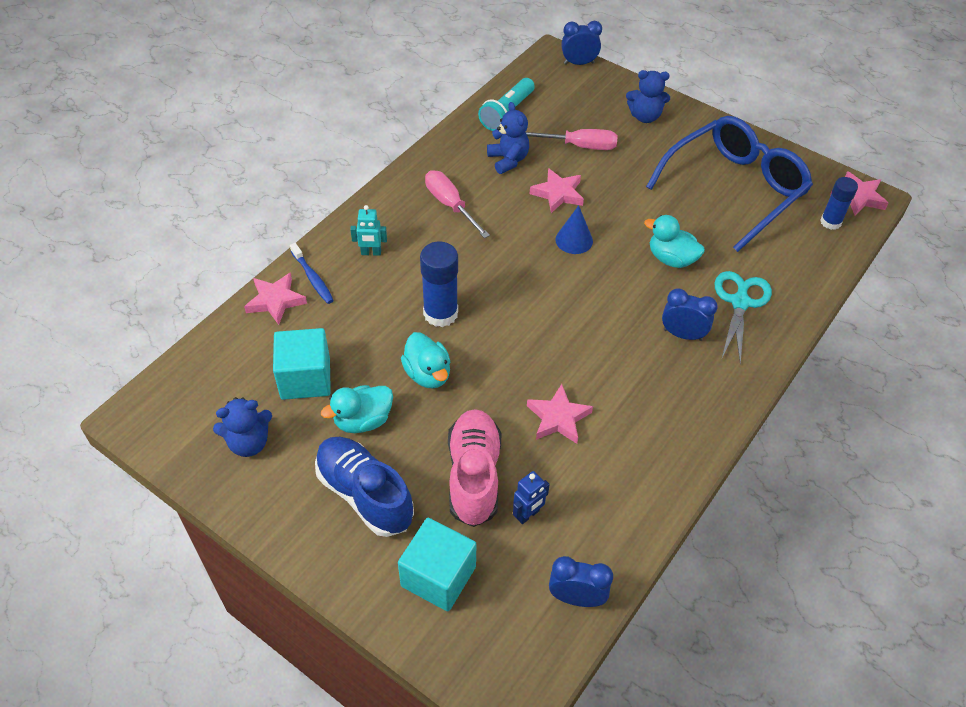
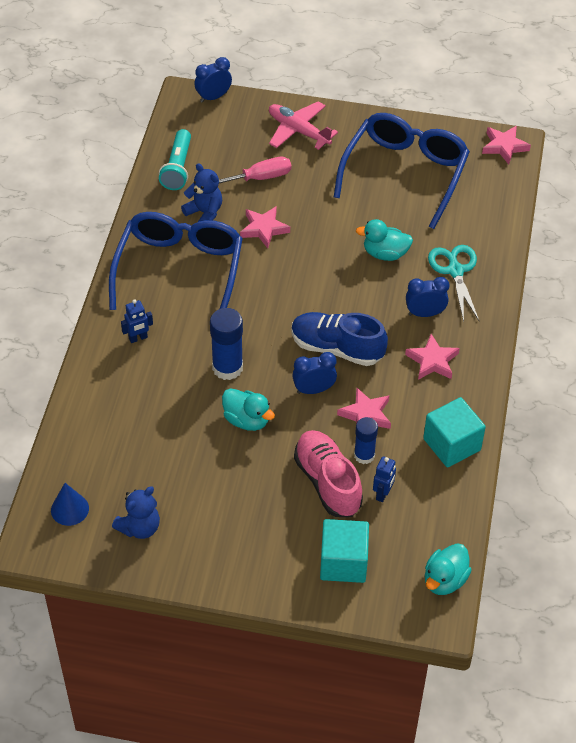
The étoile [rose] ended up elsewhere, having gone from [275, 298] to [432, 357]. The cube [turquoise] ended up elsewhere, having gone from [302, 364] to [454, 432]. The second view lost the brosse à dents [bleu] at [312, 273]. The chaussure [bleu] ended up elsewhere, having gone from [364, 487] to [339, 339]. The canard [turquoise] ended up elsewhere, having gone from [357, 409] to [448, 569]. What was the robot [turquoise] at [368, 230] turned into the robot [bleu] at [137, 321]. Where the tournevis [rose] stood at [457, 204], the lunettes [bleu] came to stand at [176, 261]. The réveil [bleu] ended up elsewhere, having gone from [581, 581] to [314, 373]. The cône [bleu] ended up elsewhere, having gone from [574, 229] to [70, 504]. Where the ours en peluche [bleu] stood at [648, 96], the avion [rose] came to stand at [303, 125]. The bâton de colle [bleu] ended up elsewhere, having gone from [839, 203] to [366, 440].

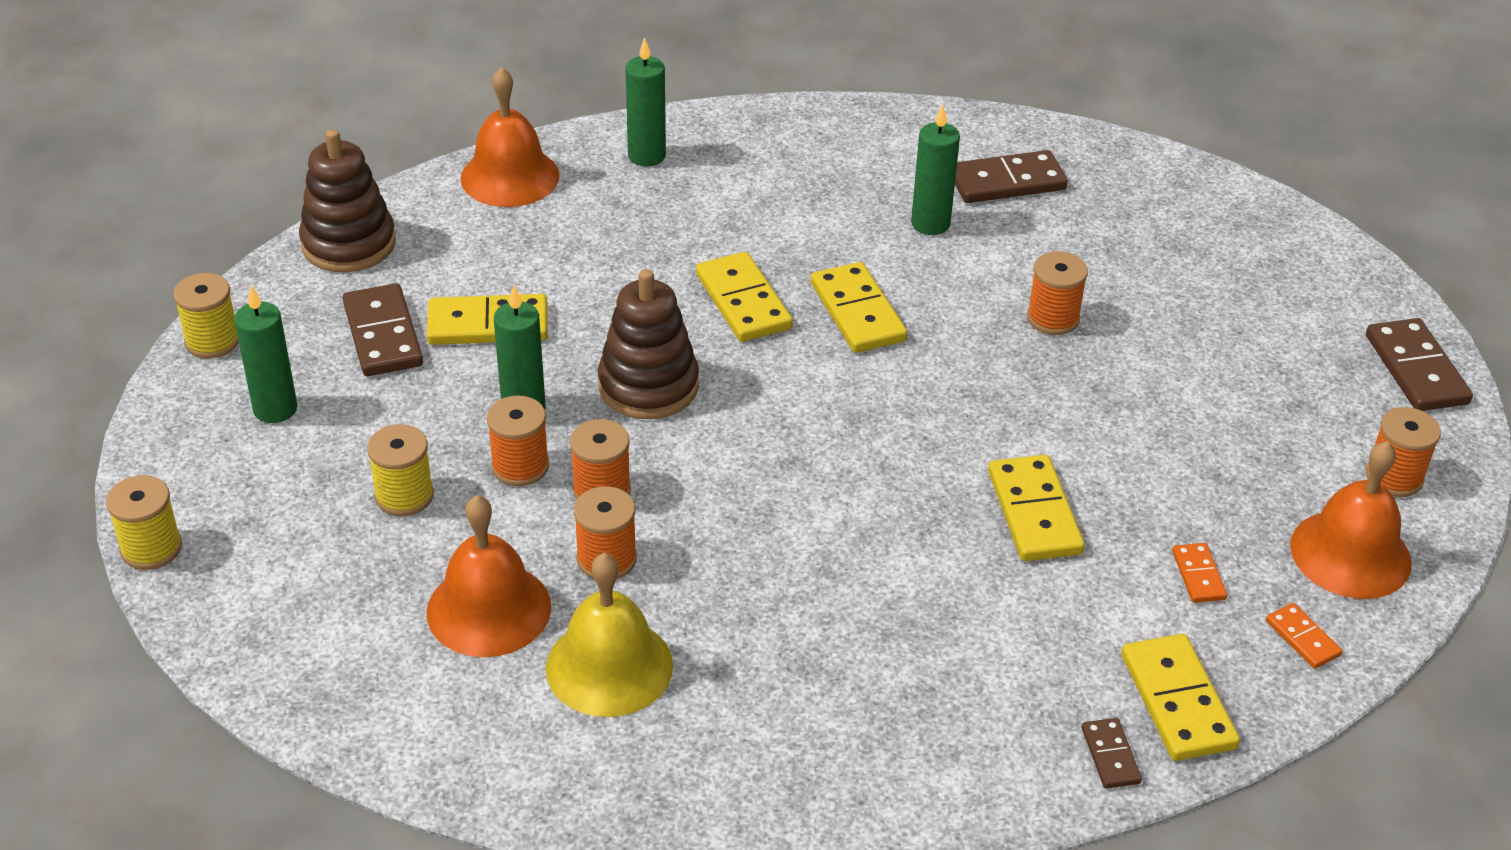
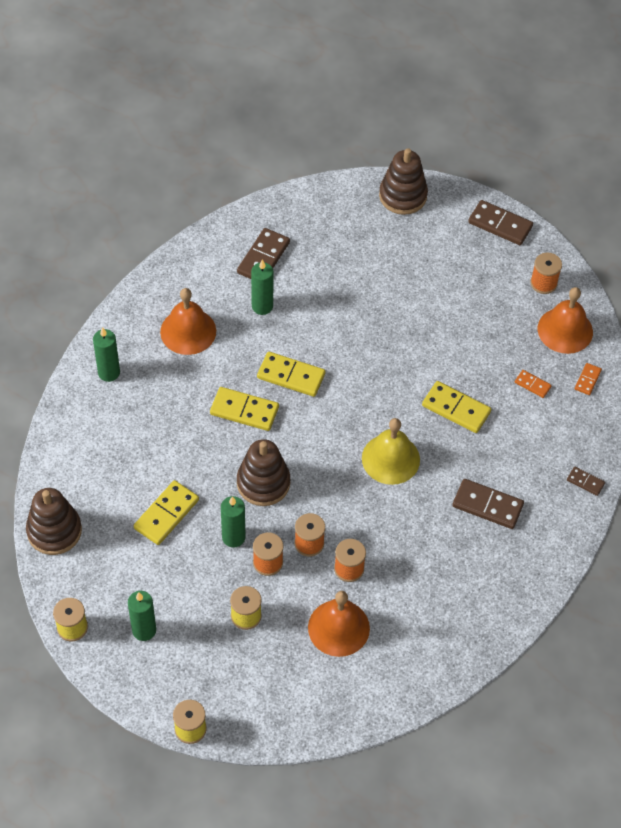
The domino [marron] ended up elsewhere, having gone from [383, 329] to [488, 504]. The cloche [orange] ended up elsewhere, having gone from [510, 137] to [188, 321]. The cloche [jaune] ended up elsewhere, having gone from [609, 635] to [391, 451]. The second view lost the bobine [orange] at [1057, 293]. The second view lost the domino [jaune] at [1180, 697]. The domino [orange] at [1304, 636] ended up facing another way, 75 degrees counterclockwise from before. The second view gained the jouet à empiler [marron] at [403, 181].

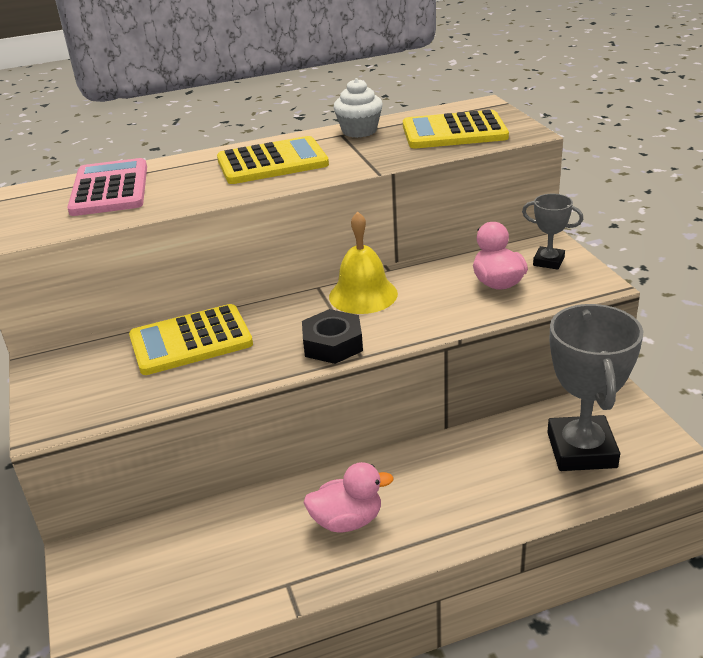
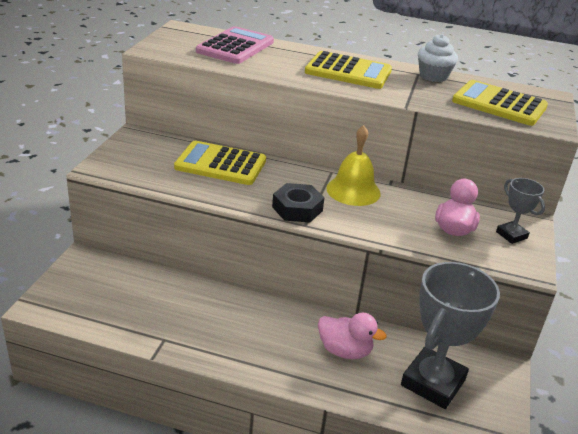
The canard [rose] ended up elsewhere, having gone from [349, 497] to [352, 336].

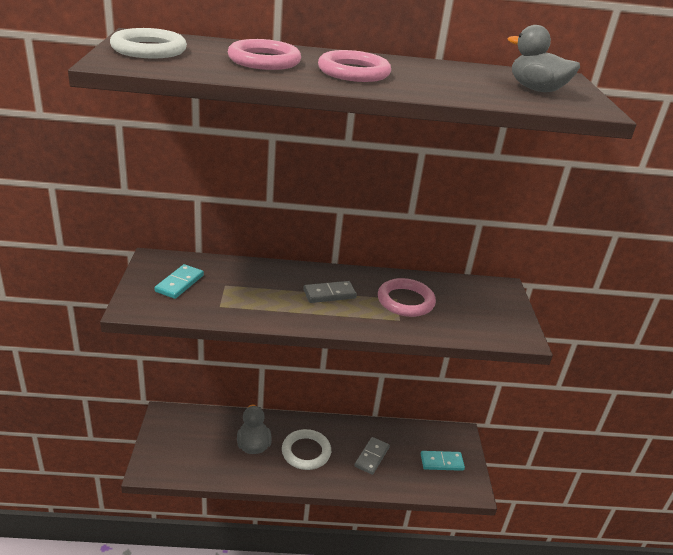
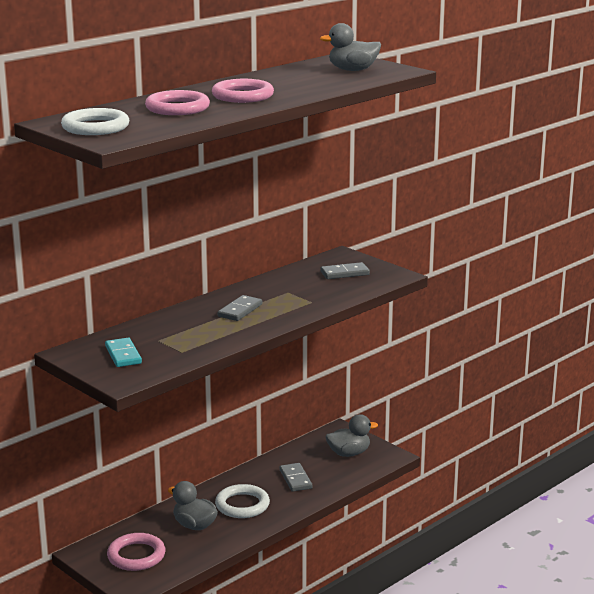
The anneau [rose] ended up elsewhere, having gone from [407, 297] to [136, 552]. Where the domino [turquoise] stood at [443, 461], the canard [gris] came to stand at [352, 435]. The second view gained the domino [gris] at [345, 270].

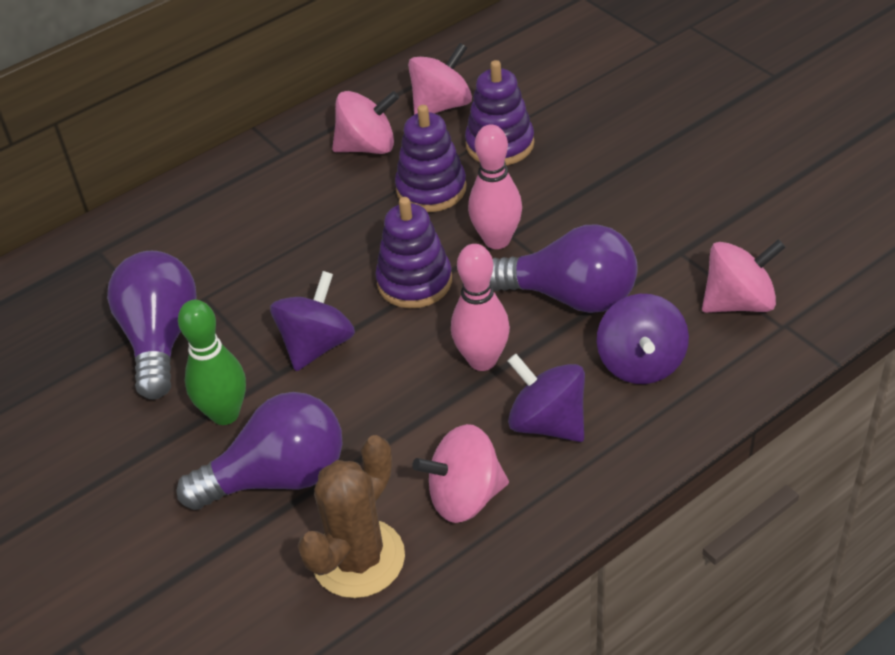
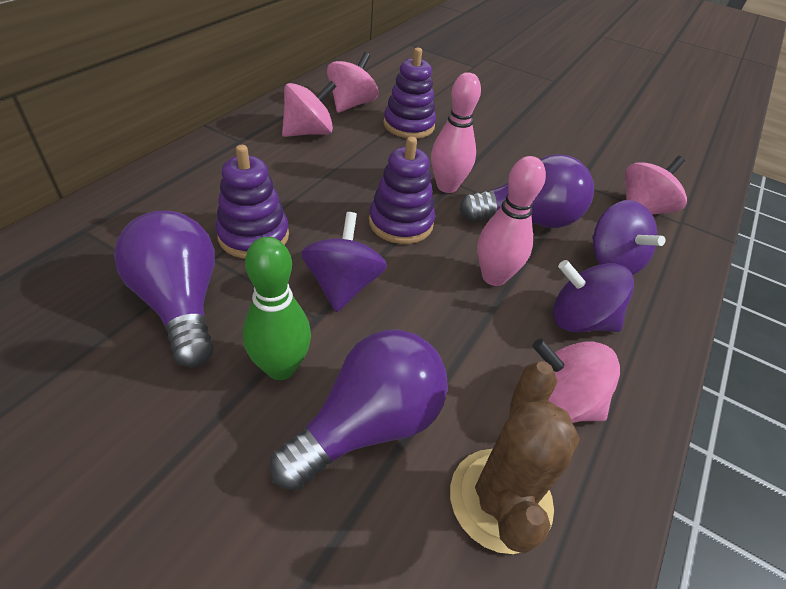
The jouet à empiler [violet] ended up elsewhere, having gone from [431, 158] to [252, 202]. The toupie [rose] at [460, 473] ended up facing another way, 60 degrees clockwise from before.

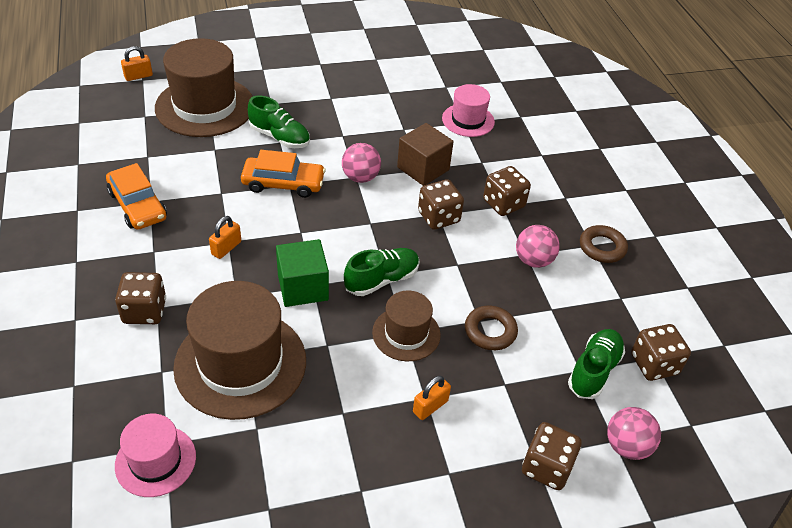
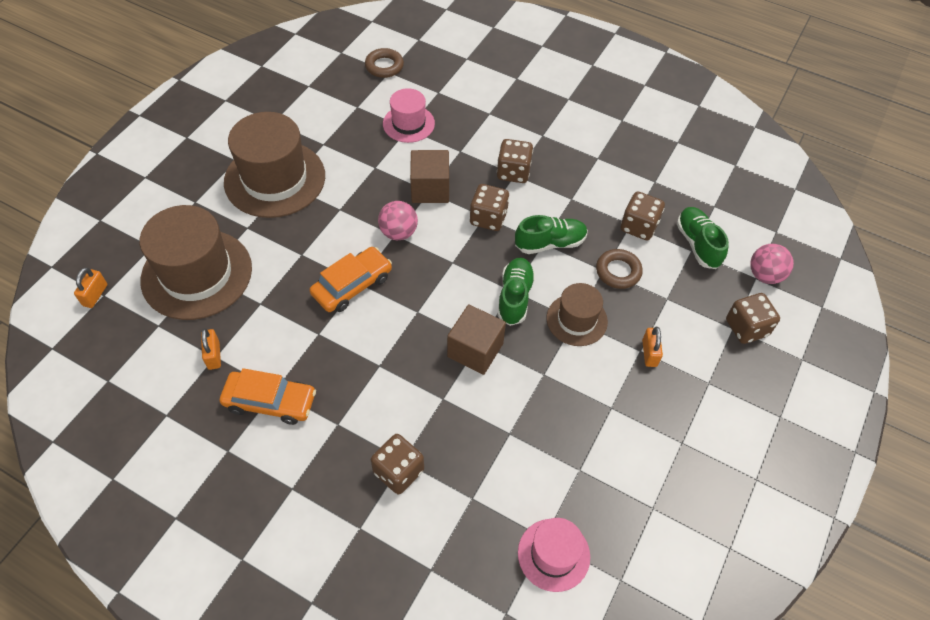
The chapeau [marron] ended up elsewhere, having gone from [239, 350] to [274, 165]. The cadenas [orange] ended up elsewhere, having gone from [225, 237] to [211, 349]. The chaussure [vert] ended up elsewhere, having gone from [279, 121] to [551, 234]. What was the cube [vert] at [302, 273] turned into the cube [marron] at [476, 339]. The second view lost the balle [rose] at [538, 246]. The anneau [marron] ended up elsewhere, having gone from [604, 244] to [384, 63]. The dé [marron] ended up elsewhere, having gone from [661, 352] to [643, 216].

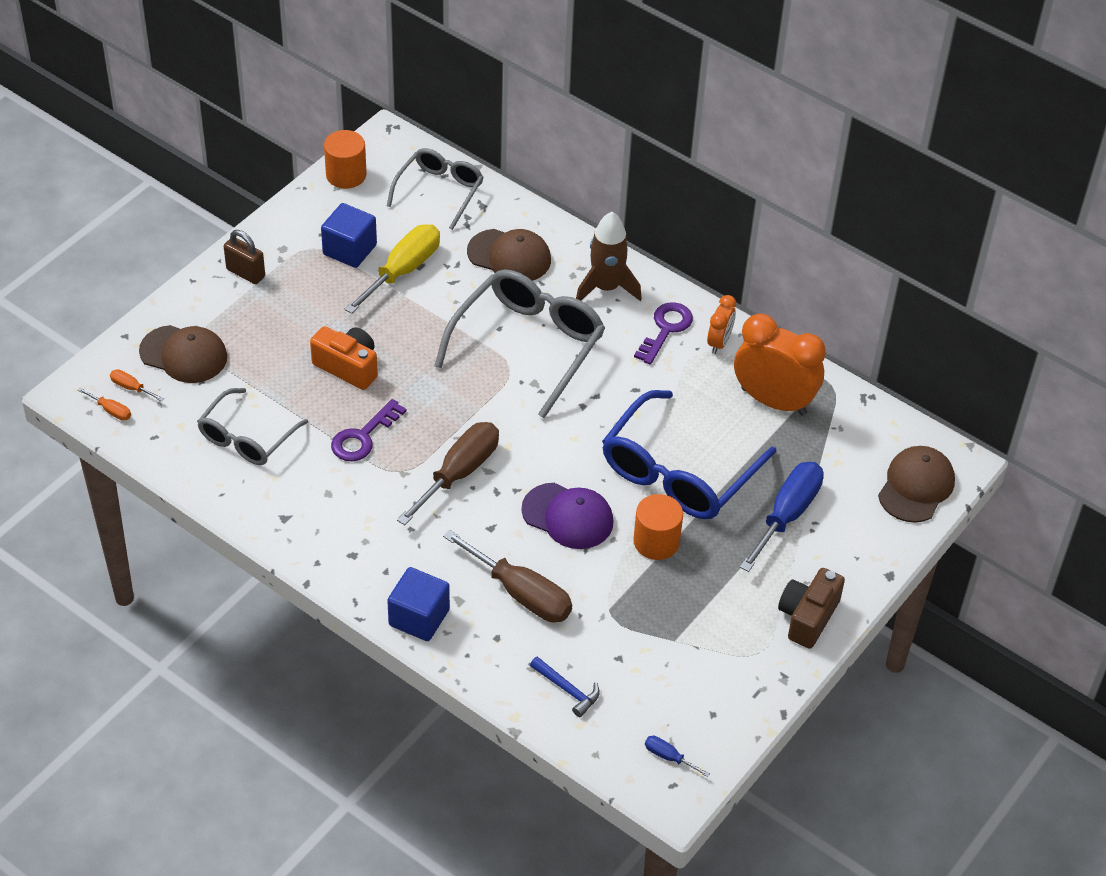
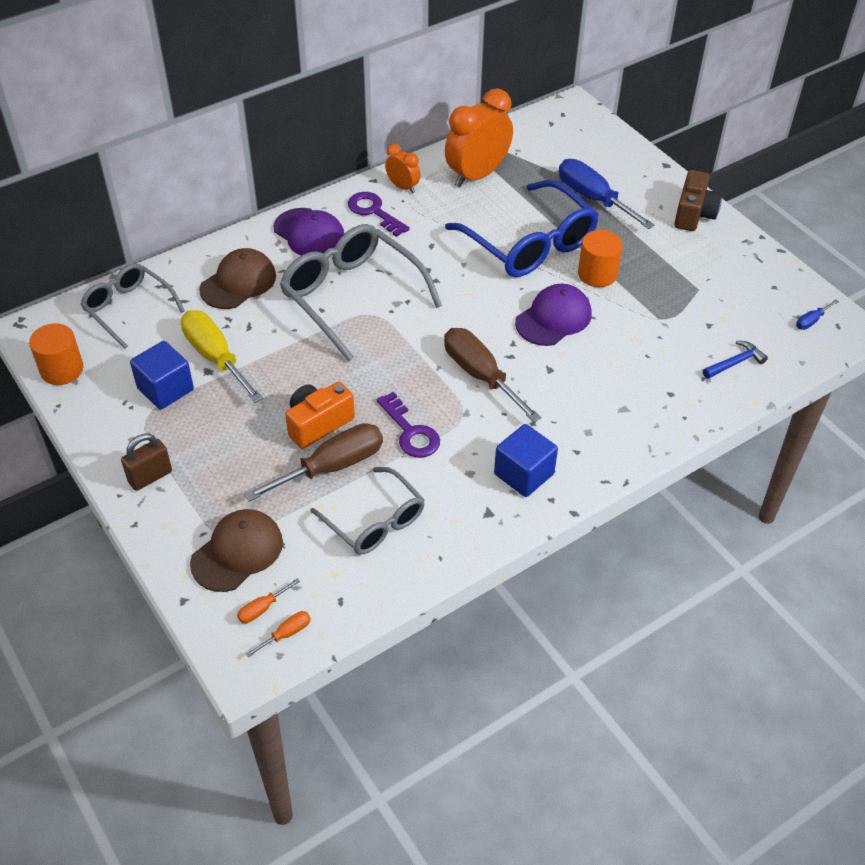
The cube [bleu] ended up elsewhere, having gone from [418, 604] to [526, 460]. The tournevis [marron] ended up elsewhere, having gone from [507, 576] to [313, 462]. Where the fusée [marron] stood at [609, 256], the casquette [violet] came to stand at [309, 231]. The appareil photo [marron] at [811, 608] ended up facing another way, 120 degrees counterclockwise from before. The second view lost the casquette [marron] at [916, 484].

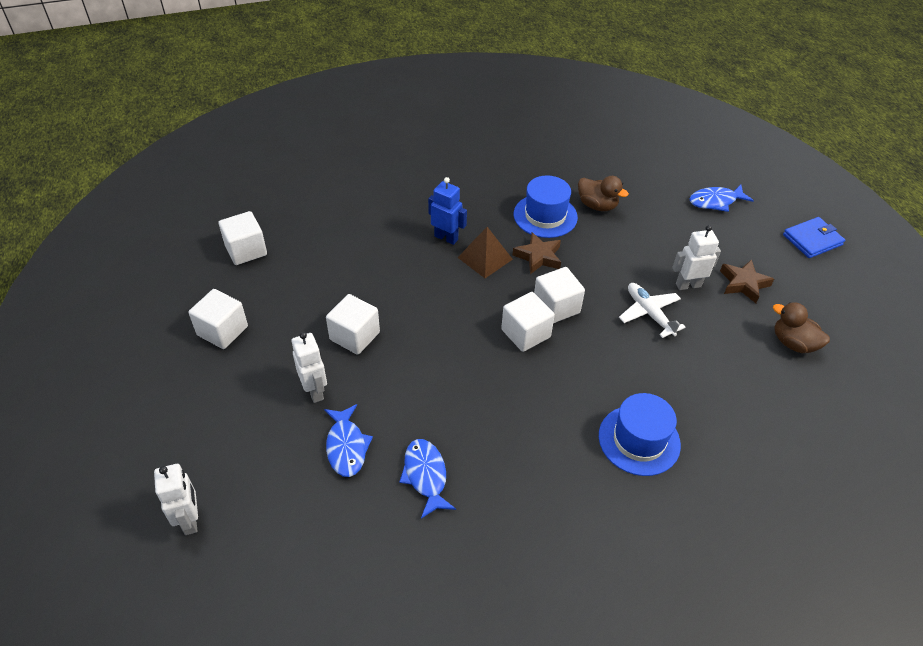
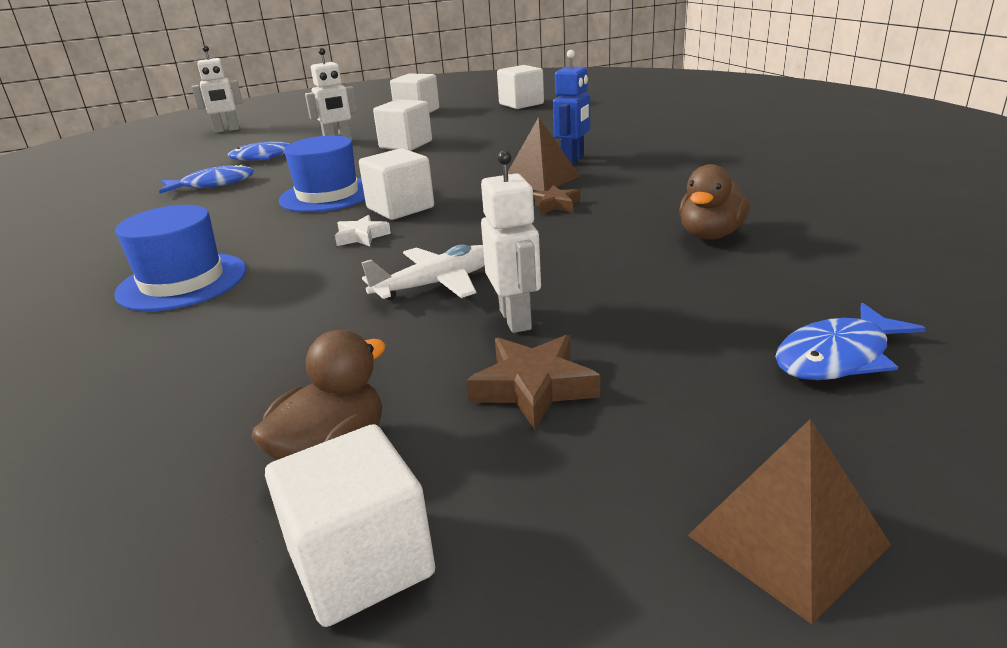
The size of the étoile [marron] at [537, 253] changed by a factor of 0.66. The chapeau [bleu] ended up elsewhere, having gone from [546, 206] to [322, 174]. The cube [blanc] ended up elsewhere, having gone from [559, 295] to [350, 525]. The poisson [bleu] at [721, 198] ended up facing another way, 105 degrees counterclockwise from before. Where the portefeuille [bleu] stood at [814, 237], the pyramide [marron] came to stand at [789, 521]. The second view gained the étoile [blanc] at [363, 230].

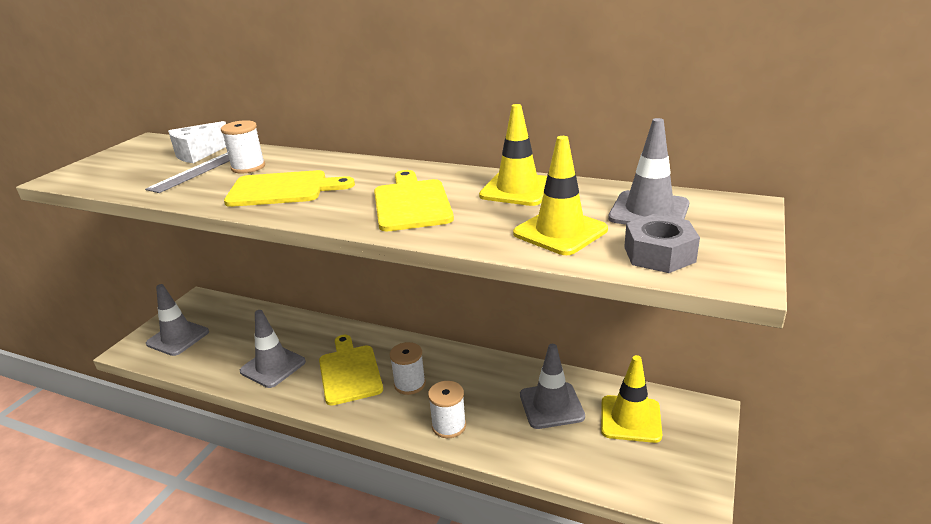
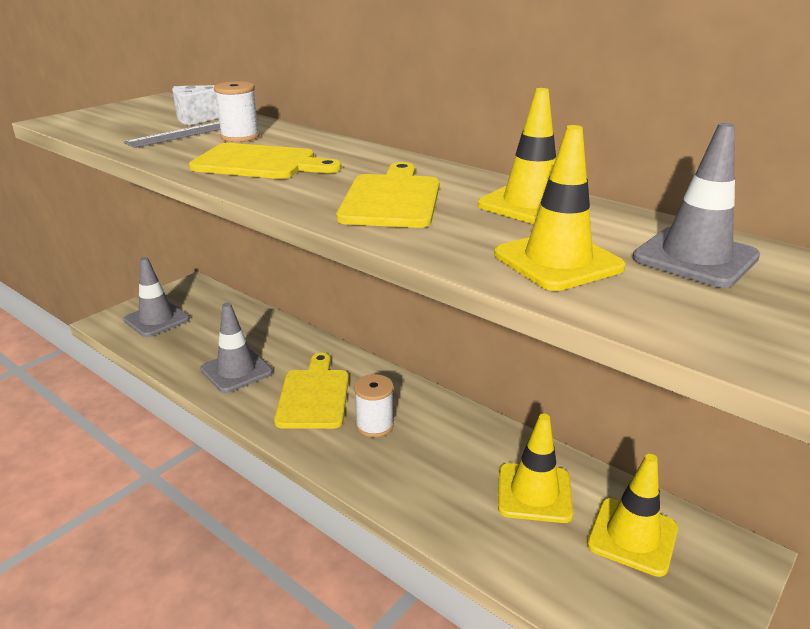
The second view lost the bobine [blanc] at [447, 409]. What was the cône de chantier [gris] at [552, 386] turned into the cône de chantier [jaune] at [535, 468]. The second view lost the écrou [gris] at [662, 243].

